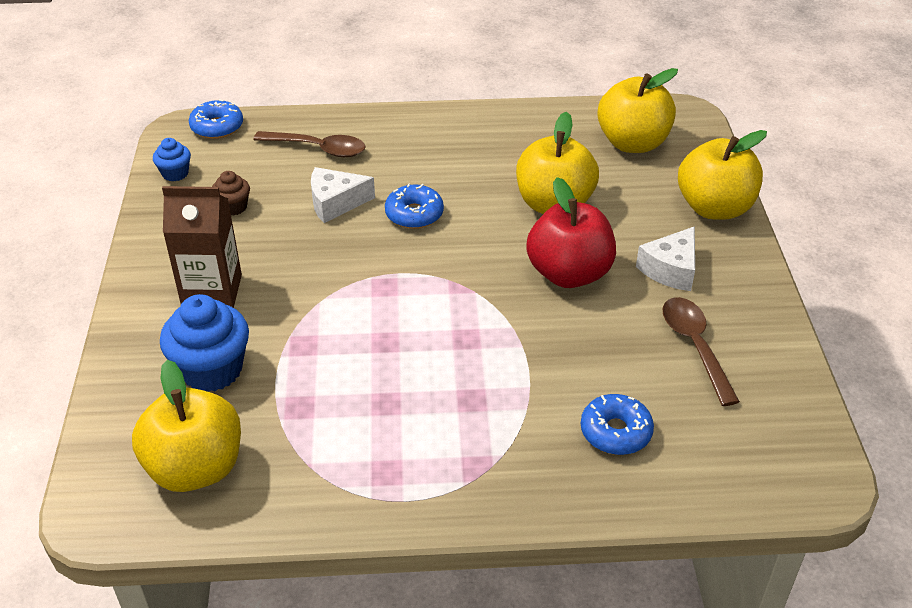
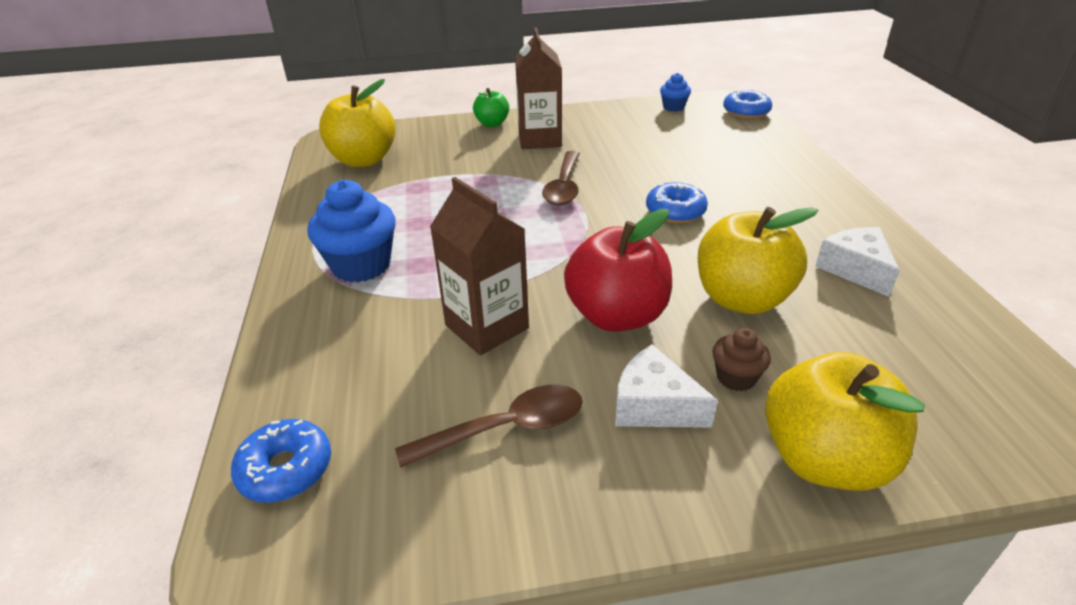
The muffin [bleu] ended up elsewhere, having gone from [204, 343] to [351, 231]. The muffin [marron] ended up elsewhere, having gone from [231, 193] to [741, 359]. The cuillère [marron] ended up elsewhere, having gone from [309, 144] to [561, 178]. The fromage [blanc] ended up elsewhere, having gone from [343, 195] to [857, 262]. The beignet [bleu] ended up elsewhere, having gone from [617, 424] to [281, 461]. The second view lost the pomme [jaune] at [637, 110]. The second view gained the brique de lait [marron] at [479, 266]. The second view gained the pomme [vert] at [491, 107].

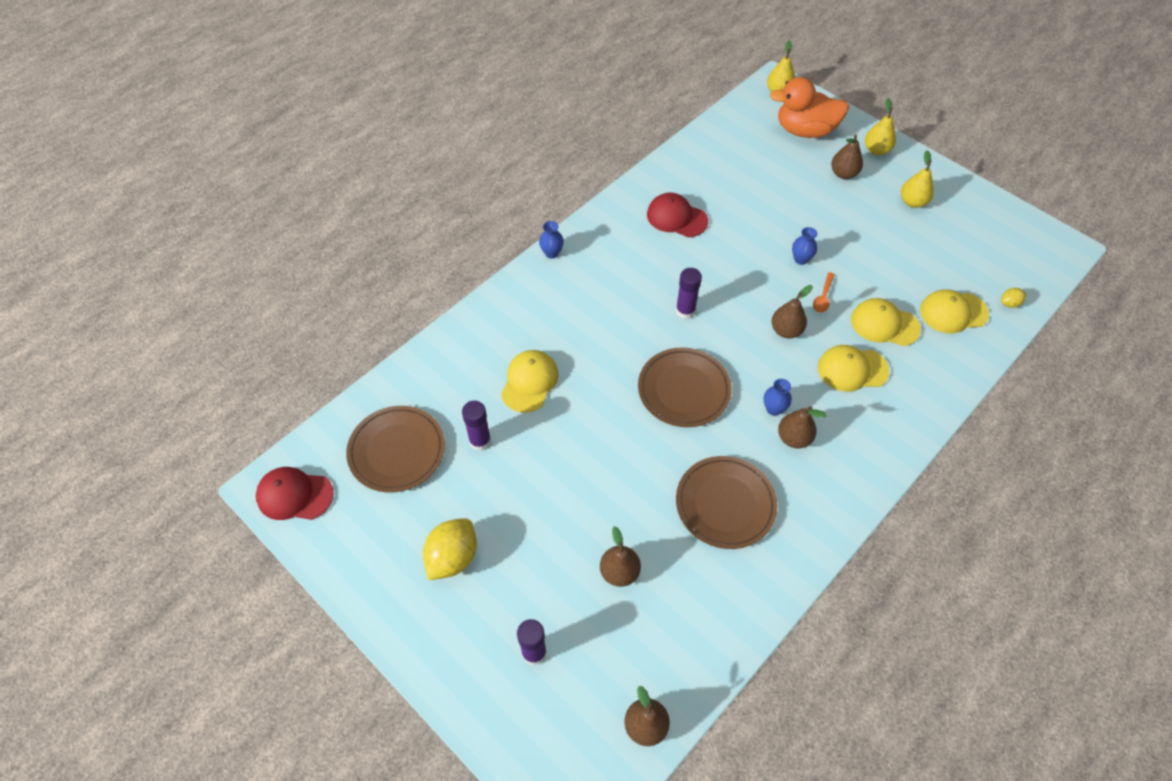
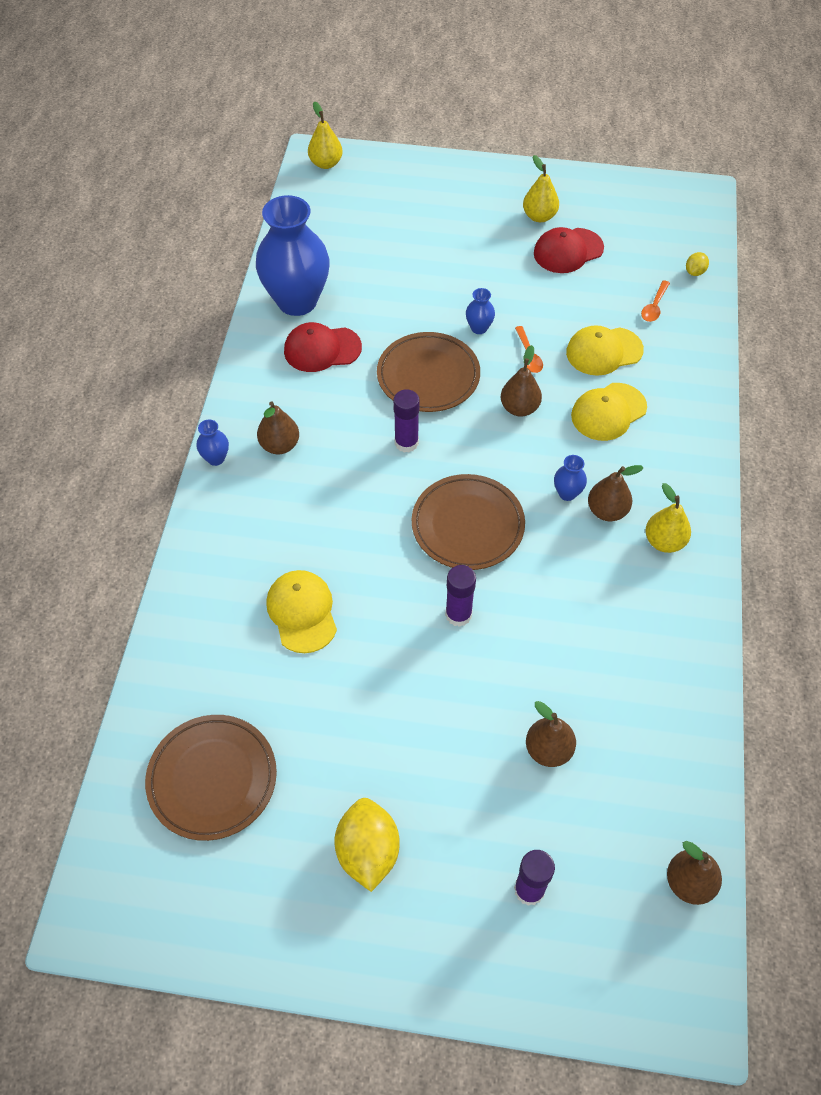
The casquette [rouge] ended up elsewhere, having gone from [295, 493] to [569, 250]. The bâton de colle [violet] ended up elsewhere, having gone from [476, 426] to [460, 596]. The assiette [marron] ended up elsewhere, having gone from [727, 502] to [428, 372]. The second view lost the canard [orange] at [809, 107]. The poire [marron] ended up elsewhere, having gone from [847, 156] to [278, 428]. The poire [jaune] ended up elsewhere, having gone from [880, 126] to [668, 518]. Where the casquette [jaune] stood at [954, 311], the cuillère [orange] came to stand at [655, 301]. The second view gained the vase [bleu] at [293, 255].

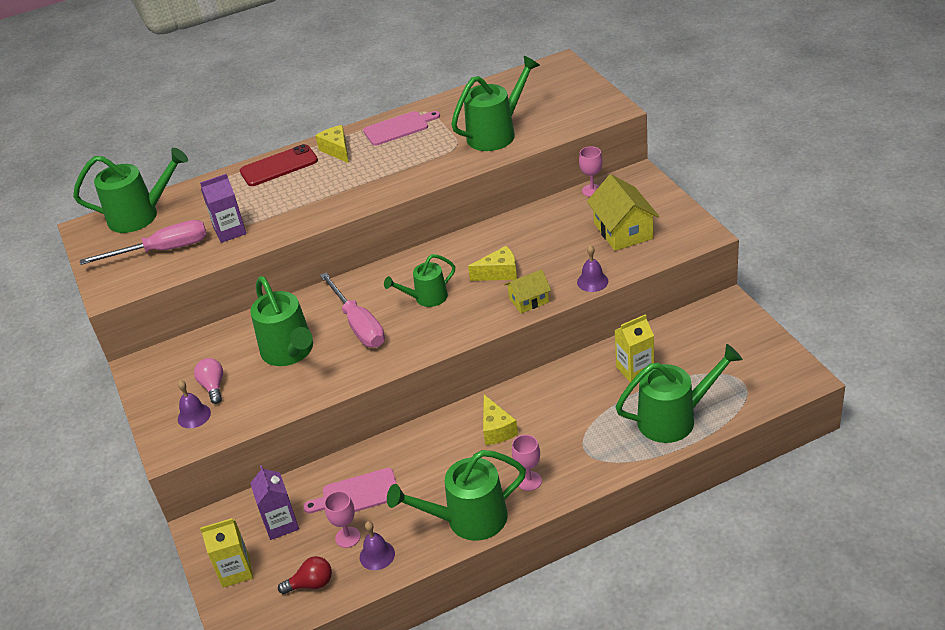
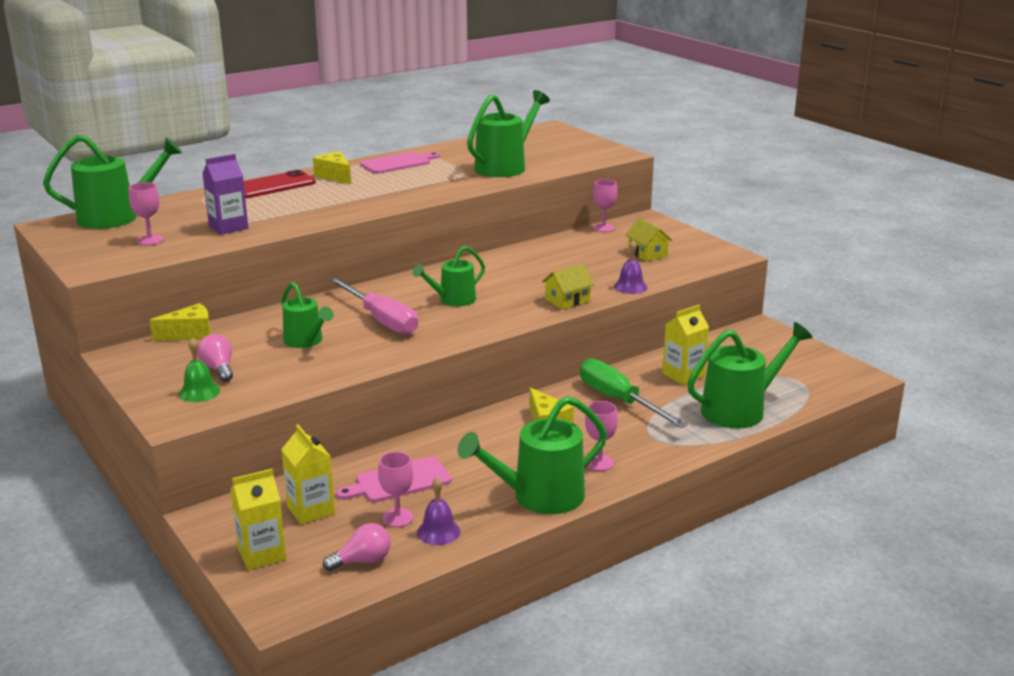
Where the tournevis [rose] stood at [143, 242], the verre à pied [rose] came to stand at [146, 213]. What was the cloche [violet] at [194, 404] turned into the cloche [vert] at [199, 370]. The size of the arrosoir [vert] at [281, 321] changed by a factor of 0.62. What was the brique de lait [violet] at [274, 502] turned into the brique de lait [jaune] at [308, 474]. What was the ampoule [rouge] at [305, 575] turned into the ampoule [rose] at [357, 547]. The fromage [jaune] ended up elsewhere, having gone from [492, 263] to [180, 322]. The size of the maison [jaune] at [623, 212] changed by a factor of 0.60. The second view gained the tournevis [vert] at [634, 393].

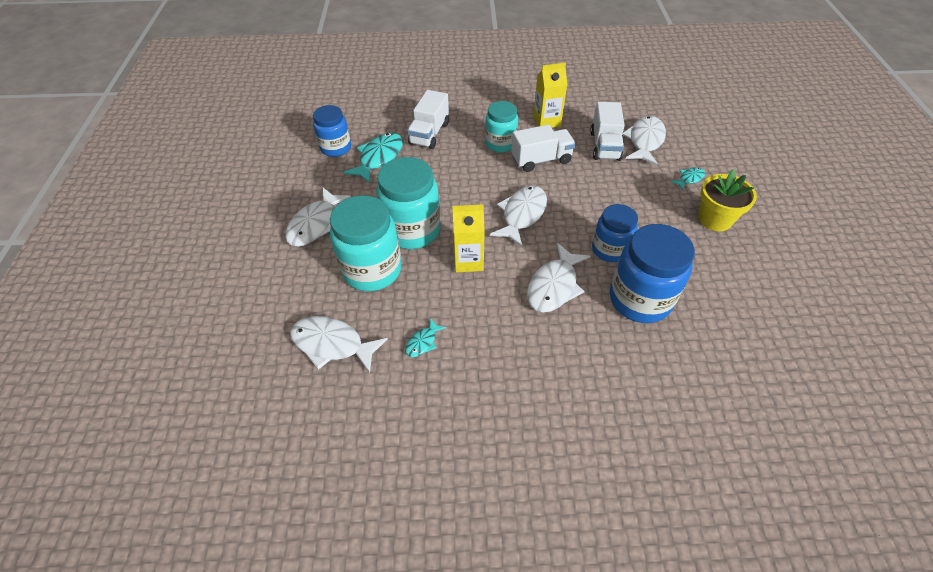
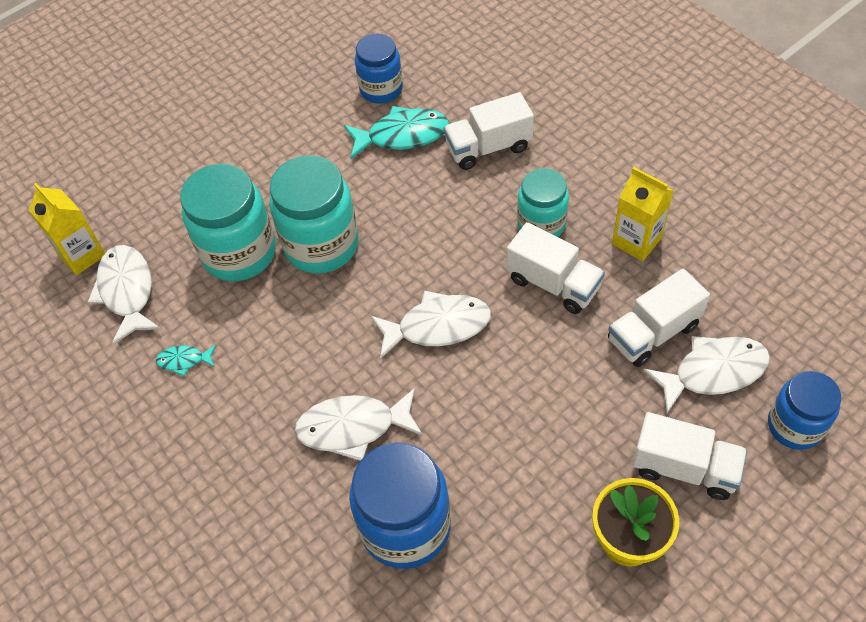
The second view lost the poisson [blanc] at [318, 217]. The brique de lait [jaune] ended up elsewhere, having gone from [468, 238] to [67, 229]. The bocal [bleu] ended up elsewhere, having gone from [615, 233] to [804, 410]. Where the poisson [turquoise] stood at [688, 178], the camion [blanc] came to stand at [689, 456].

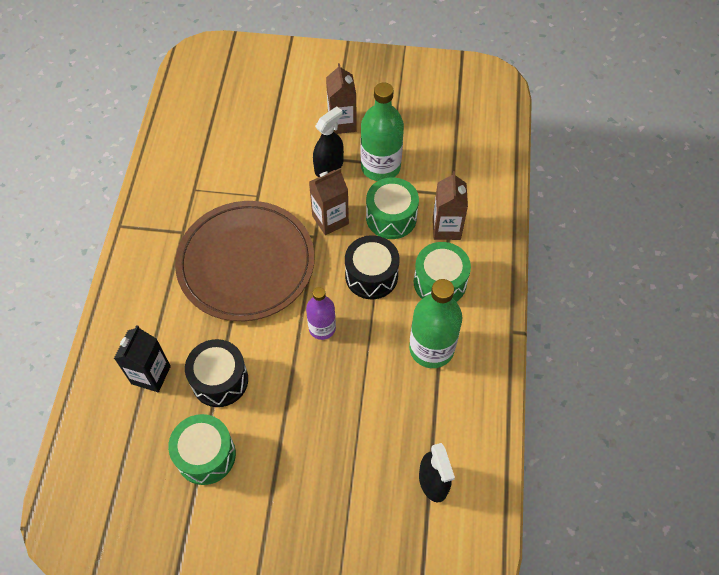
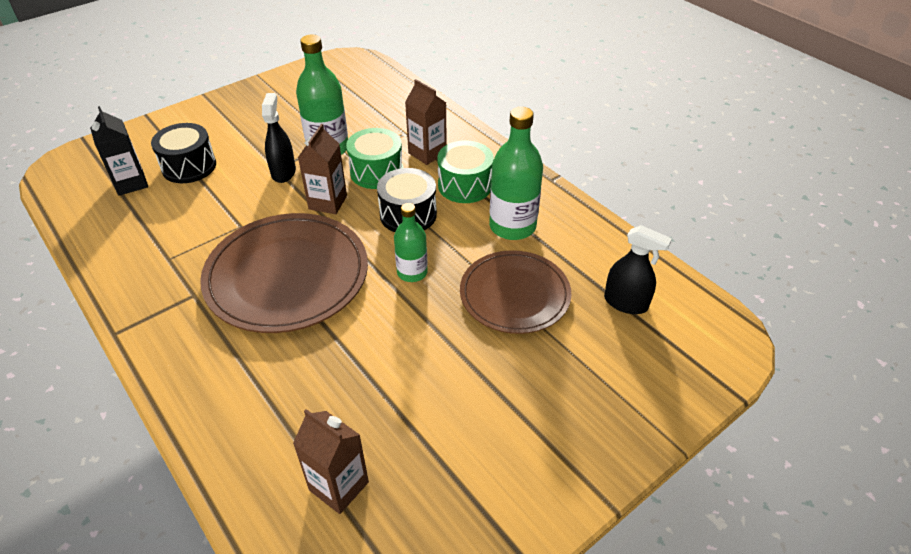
The brique de lait [noir] ended up elsewhere, having gone from [142, 358] to [119, 151]. The second view lost the tambour [vert] at [202, 449]. The tambour [noir] ended up elsewhere, having gone from [216, 373] to [183, 153]. What was the bouteille [violet] at [321, 313] turned into the bouteille [vert] at [411, 242]. The brique de lait [marron] ended up elsewhere, having gone from [341, 98] to [331, 461]. The second view gained the assiette [marron] at [515, 292].

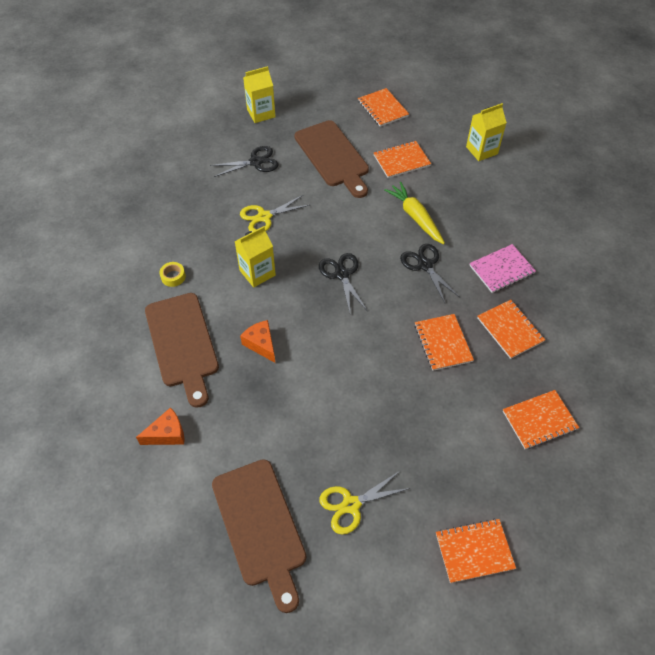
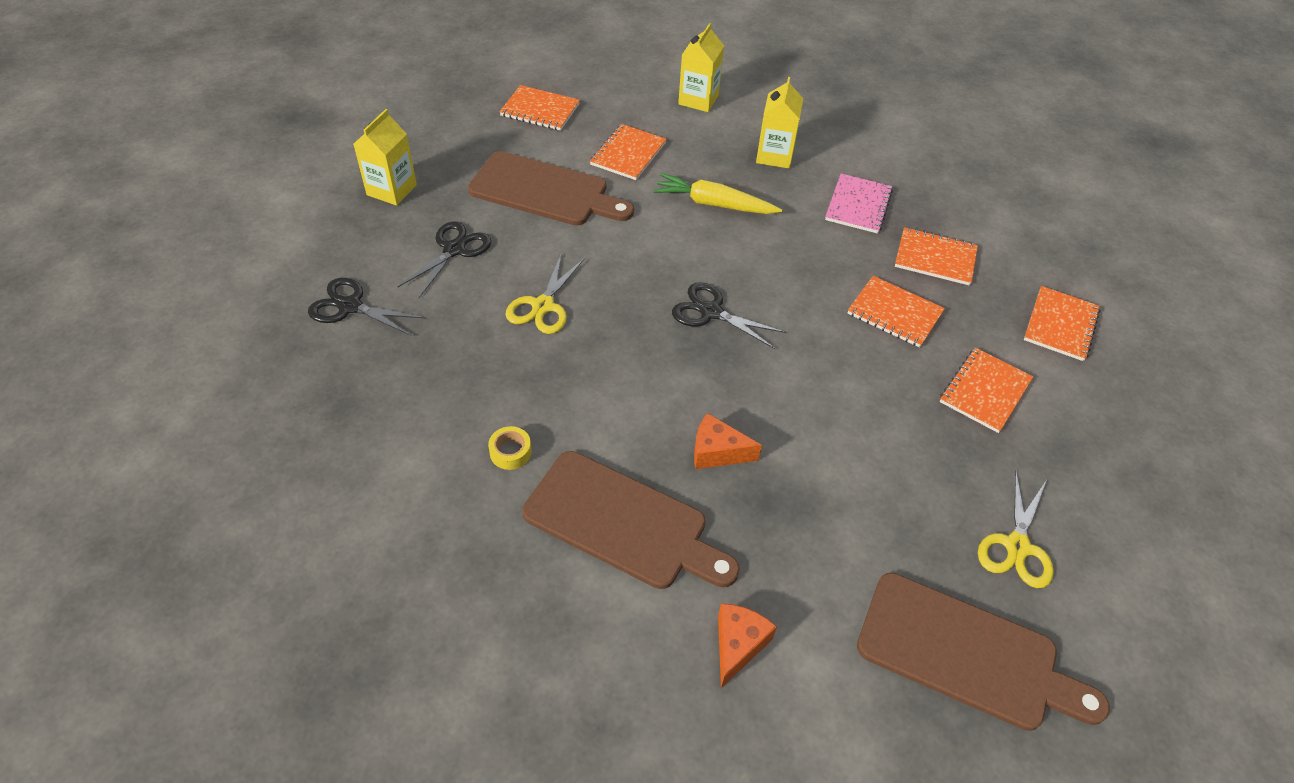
The brique de lait [jaune] ended up elsewhere, having gone from [255, 257] to [779, 123]. The ciseaux [noir] ended up elsewhere, having gone from [430, 273] to [366, 307]. The carnet [orange] ended up elsewhere, having gone from [476, 551] to [986, 390].

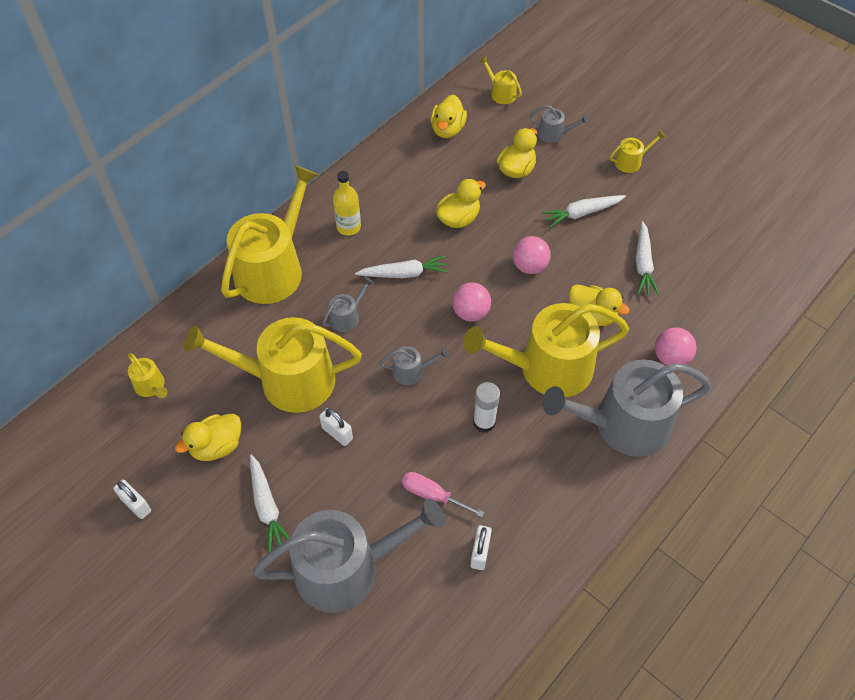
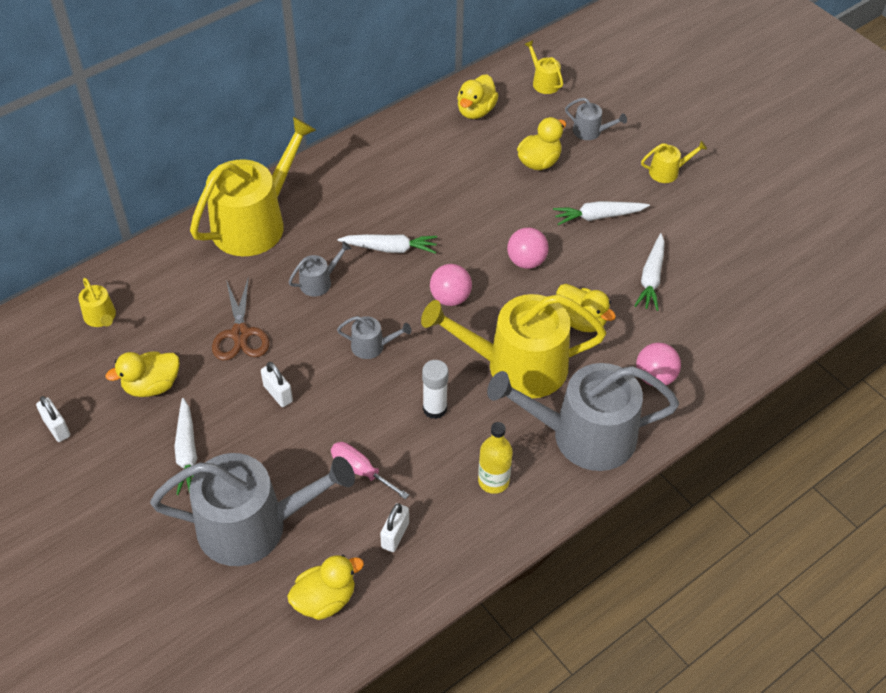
Where the arrosoir [jaune] stood at [273, 365], the ciseaux [marron] came to stand at [240, 318]. The bouteille [jaune] ended up elsewhere, having gone from [347, 203] to [495, 458]. The canard [jaune] ended up elsewhere, having gone from [461, 203] to [325, 587].

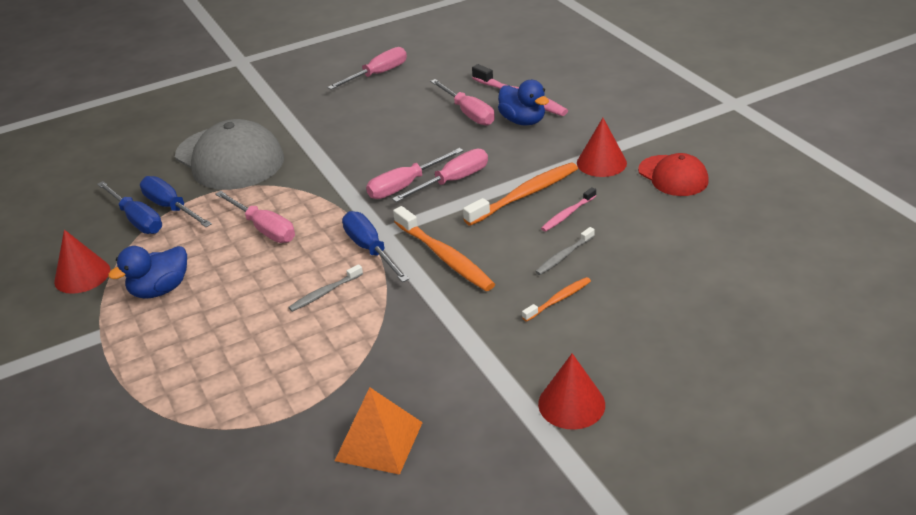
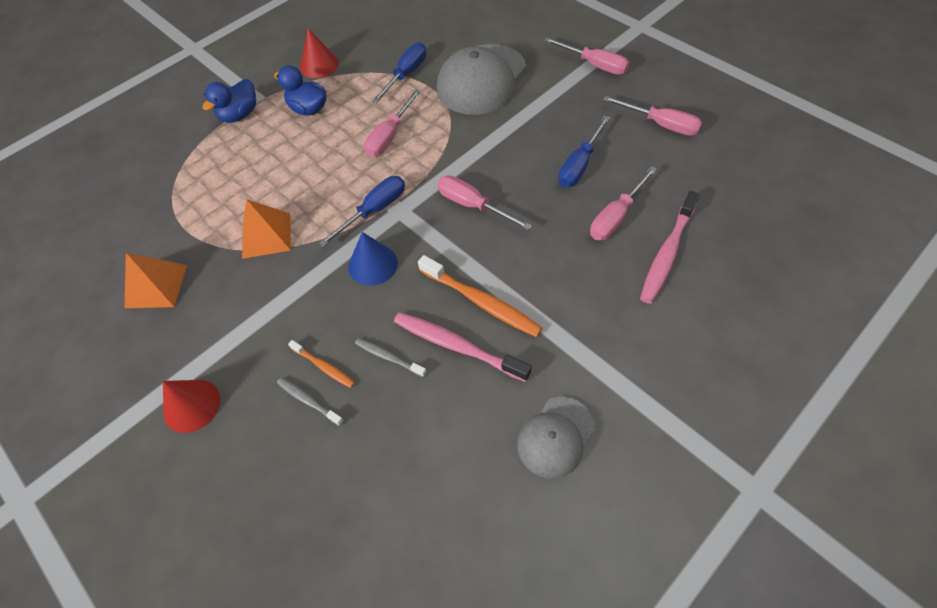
The tournevis [bleu] ended up elsewhere, having gone from [129, 207] to [584, 151]. The brosse à dents [gris] ended up elsewhere, having gone from [325, 288] to [310, 402]. The tournevis [rose] ended up elsewhere, having gone from [440, 175] to [586, 56]. Where the brosse à dents [orange] stood at [444, 248], the cône [bleu] came to stand at [373, 259]. The canard [bleu] ended up elsewhere, having gone from [523, 103] to [229, 101]. The size of the brosse à dents [rose] at [568, 209] changed by a factor of 1.84. The second view lost the cône [rouge] at [602, 147]. What was the casquette [rouge] at [673, 174] turned into the casquette [gris] at [556, 437]. The second view gained the pyramide [orange] at [266, 229].

